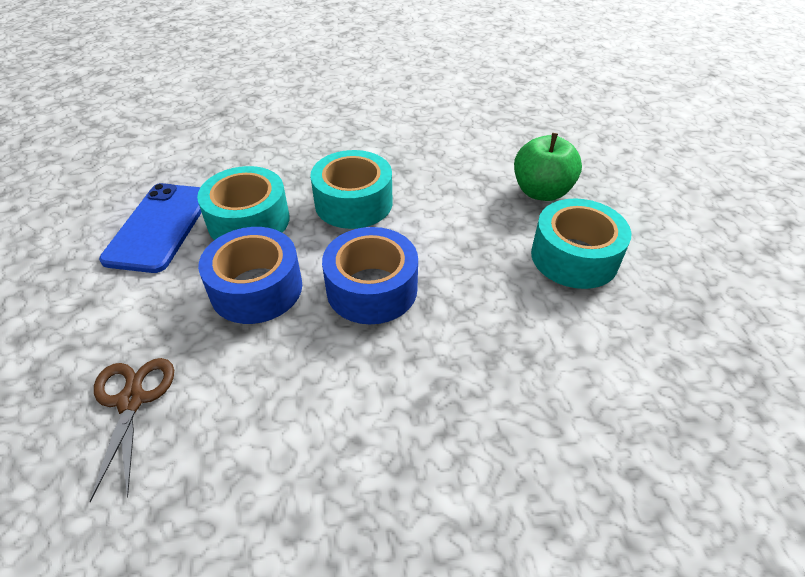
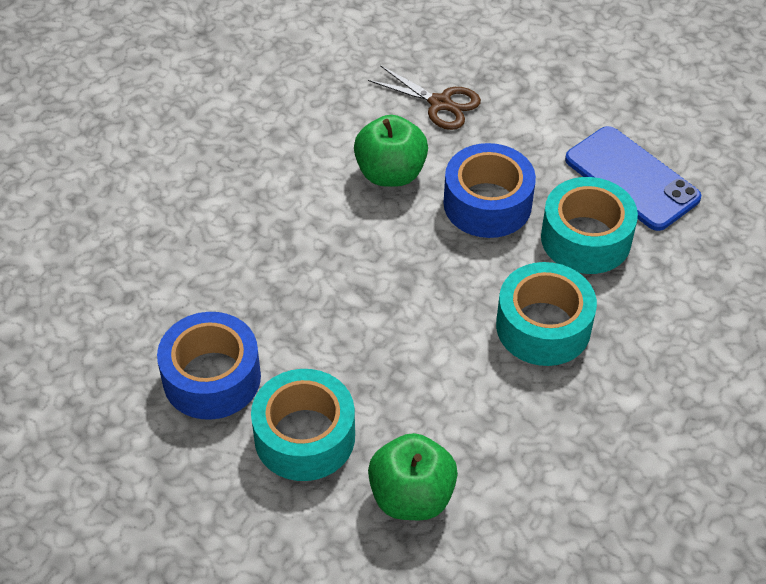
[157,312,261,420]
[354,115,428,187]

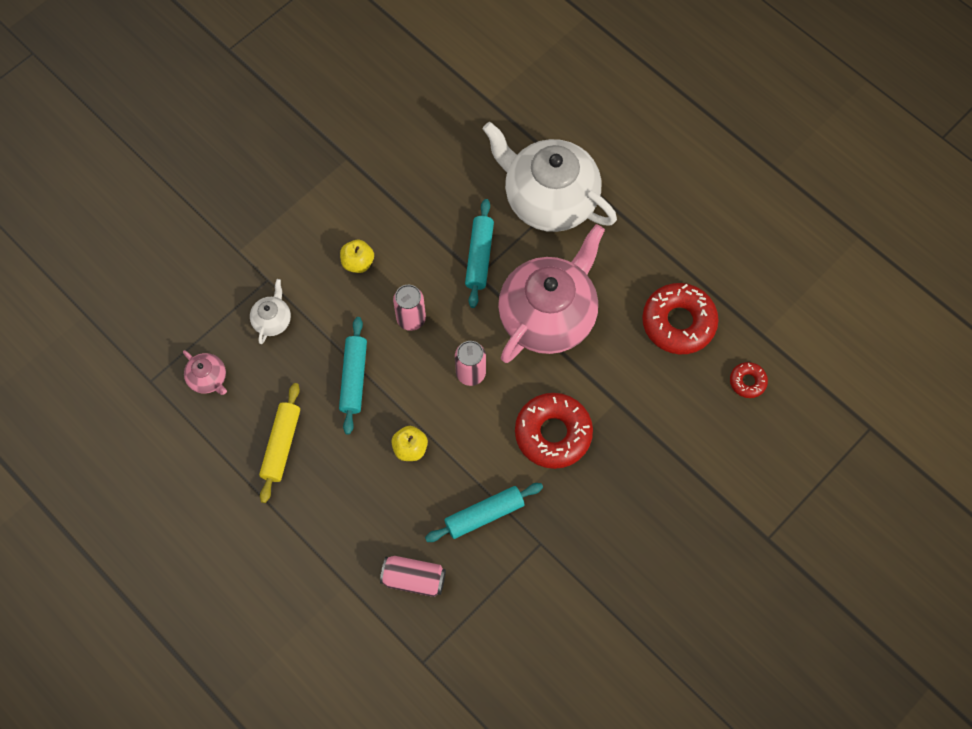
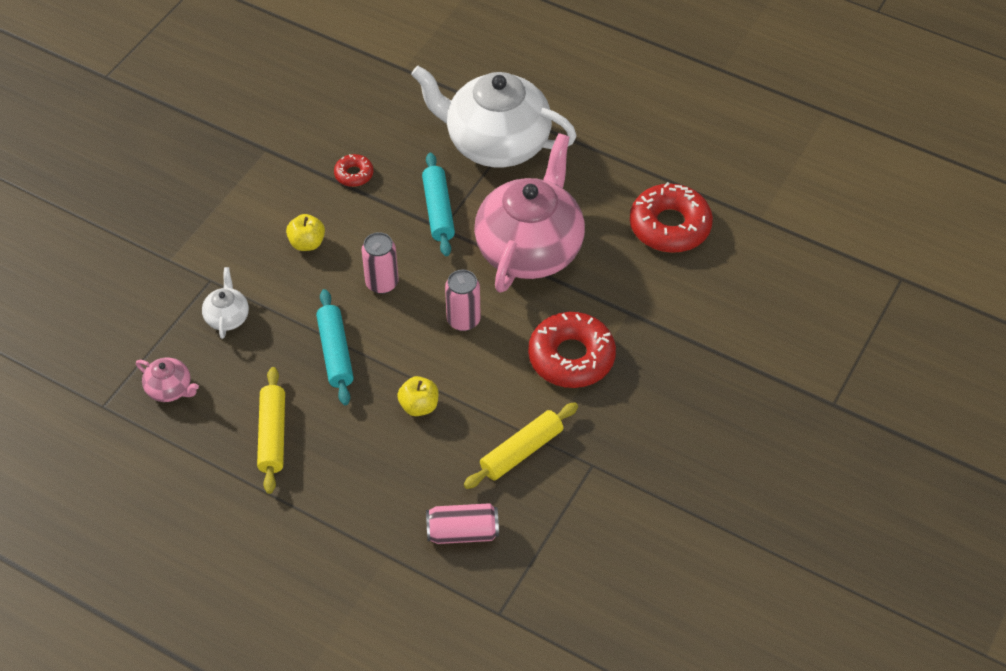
[464,402,578,489]
[334,154,374,187]

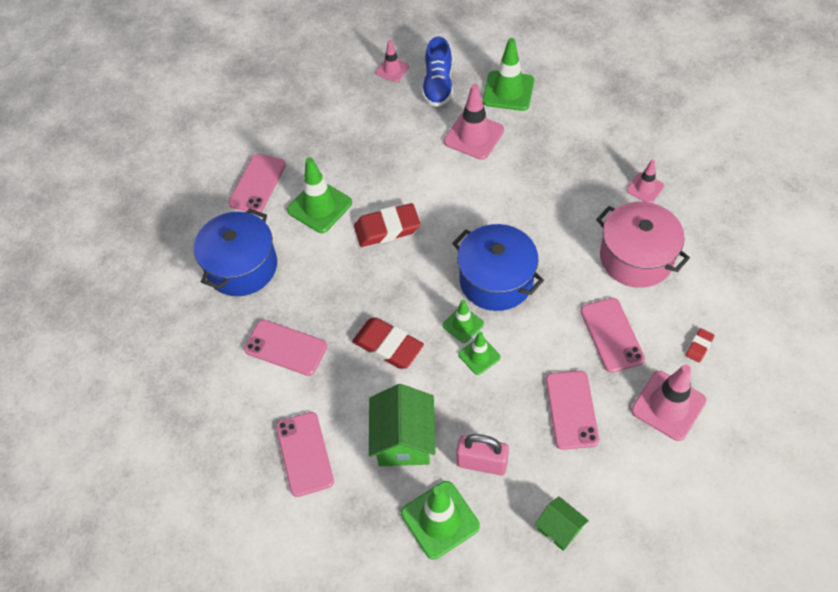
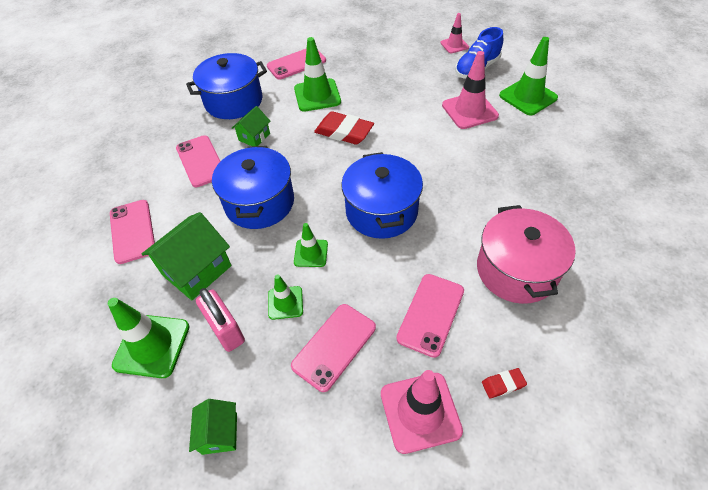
[110,200,155,264]
[212,146,294,229]
[268,274,303,320]
[626,160,664,203] (first image)
[232,106,271,146]

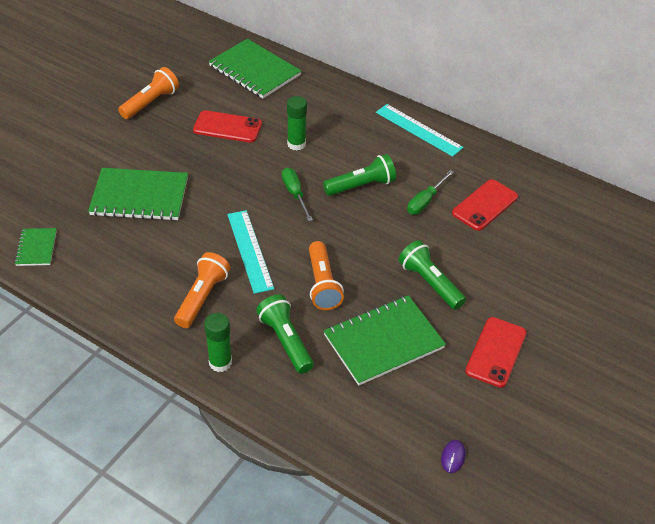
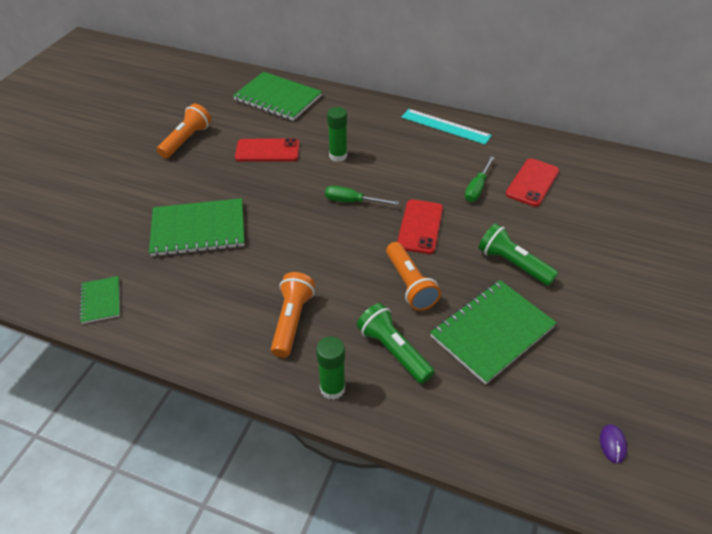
[227,210,274,294] (first image)
[325,186,399,205]
[323,154,396,196] (first image)
[397,199,443,254]

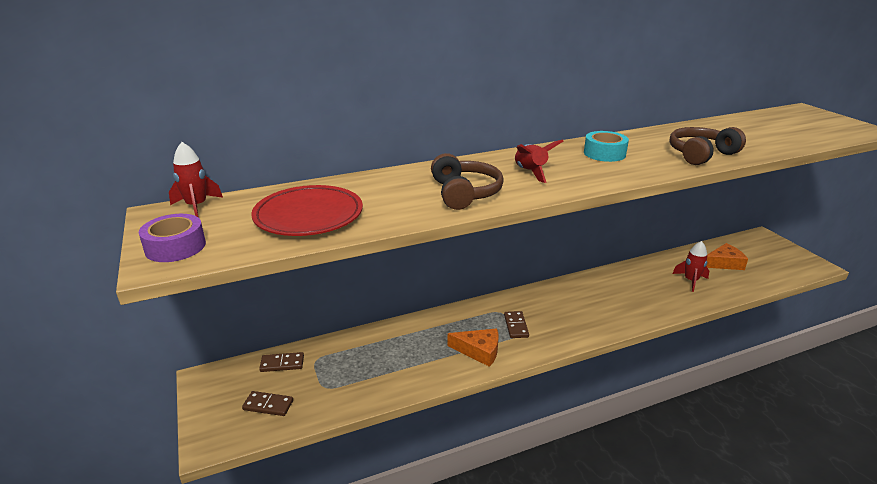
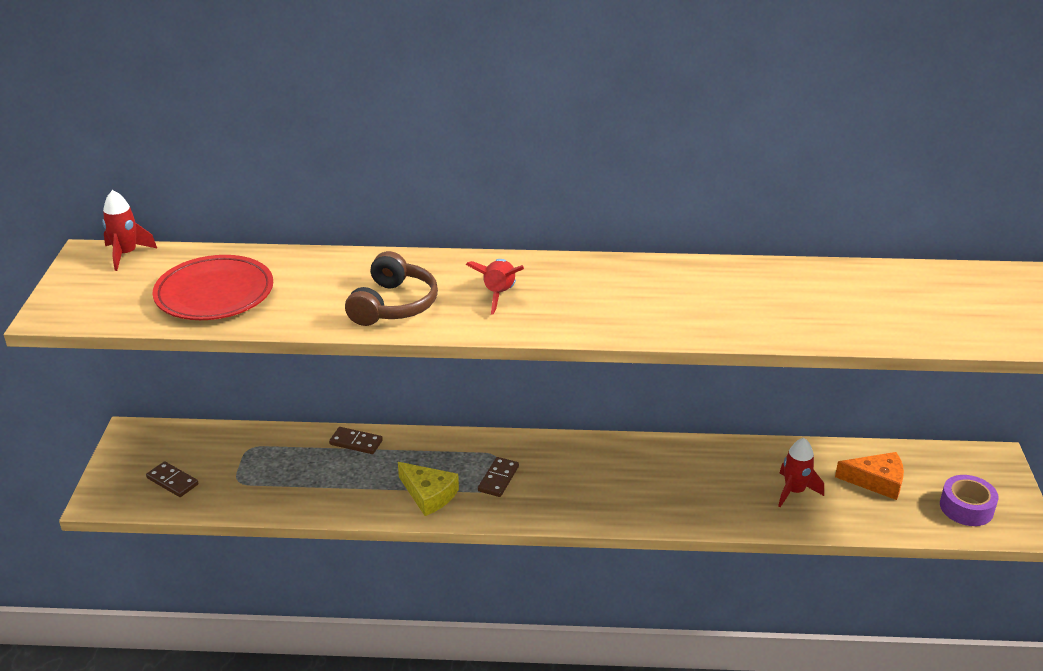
[940,475,999,526]
[329,427,383,454]
[398,462,459,516]
[584,131,629,162] (first image)
[670,127,746,165] (first image)

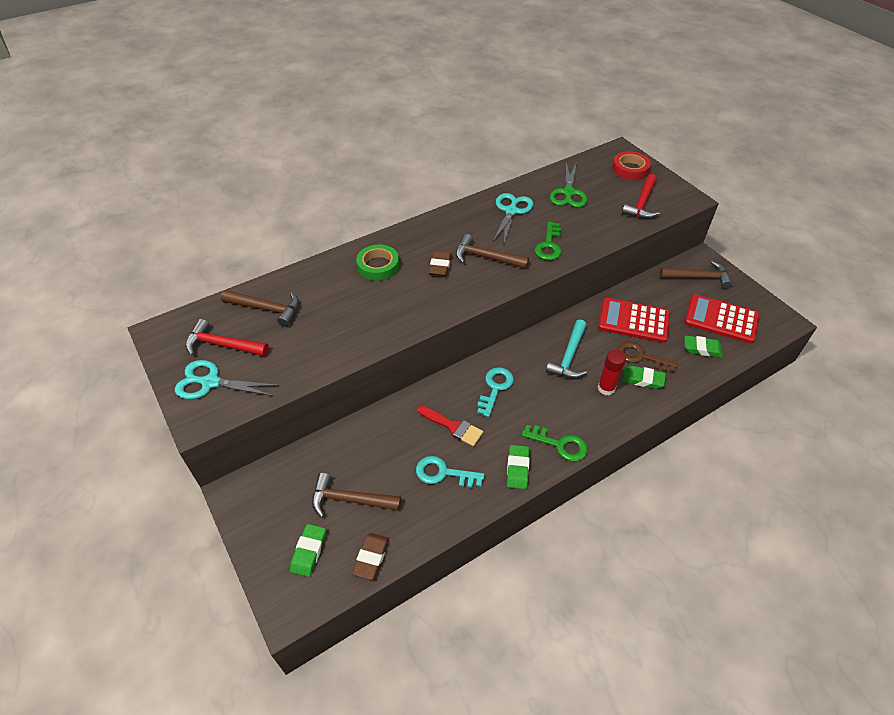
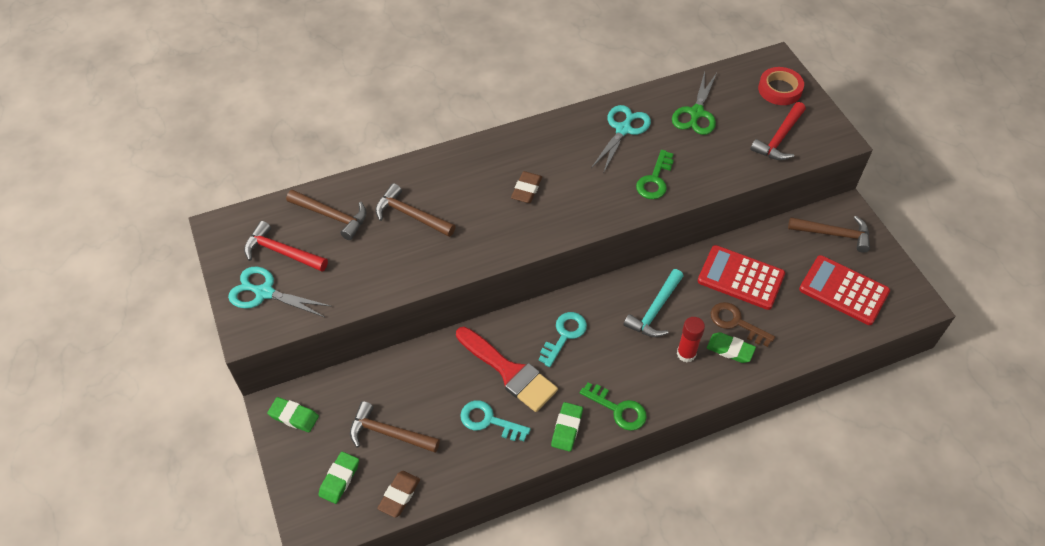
[356,245,399,281] (first image)
[456,327,558,412]
[375,183,456,237]
[267,397,319,432]

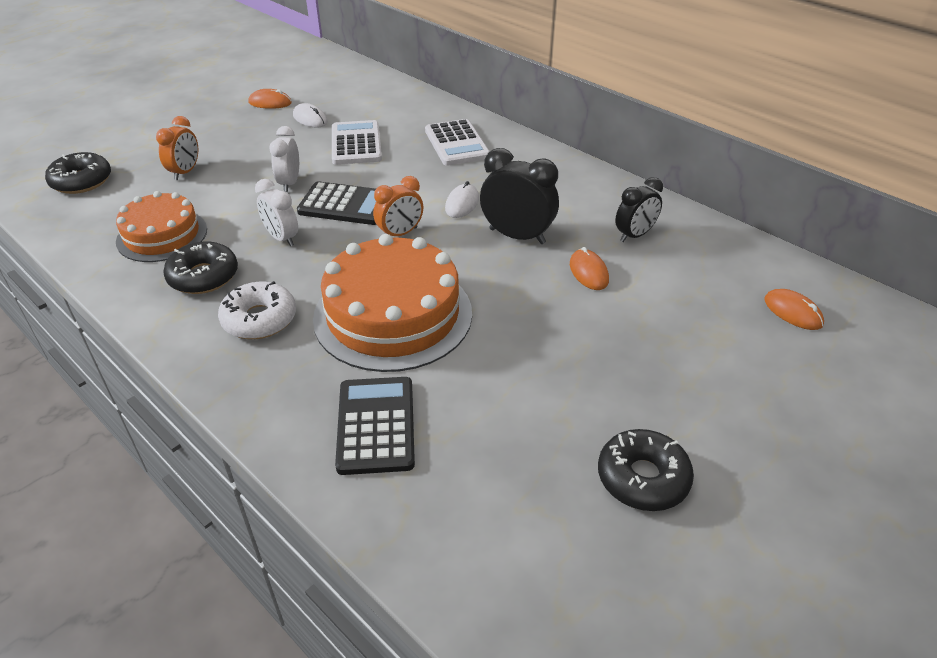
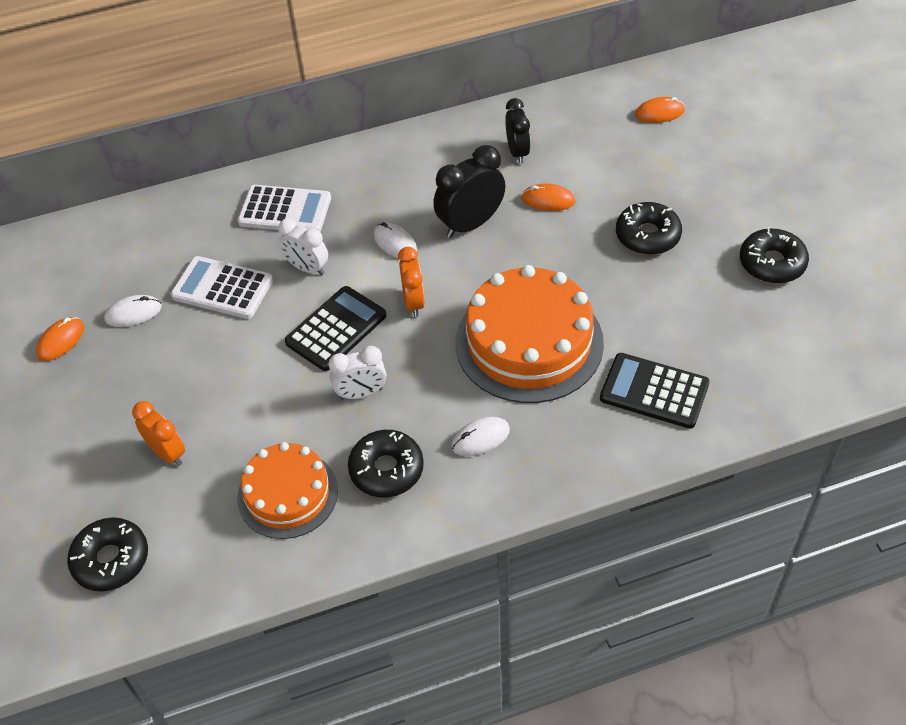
[451,417,510,456]
[278,218,328,275]
[616,202,682,255]

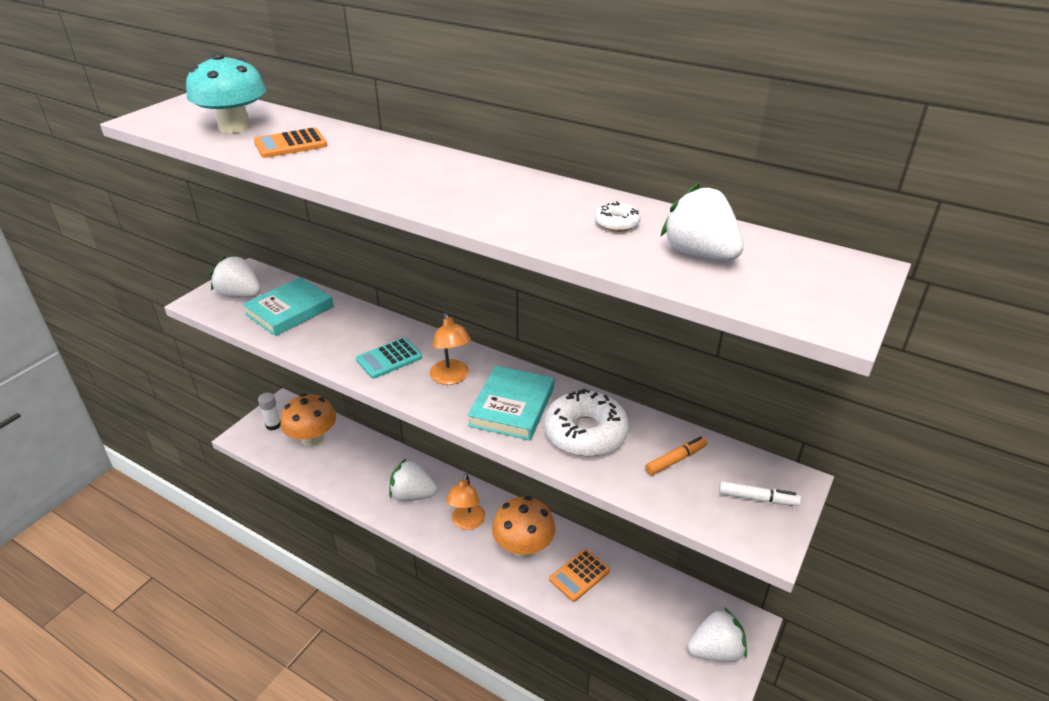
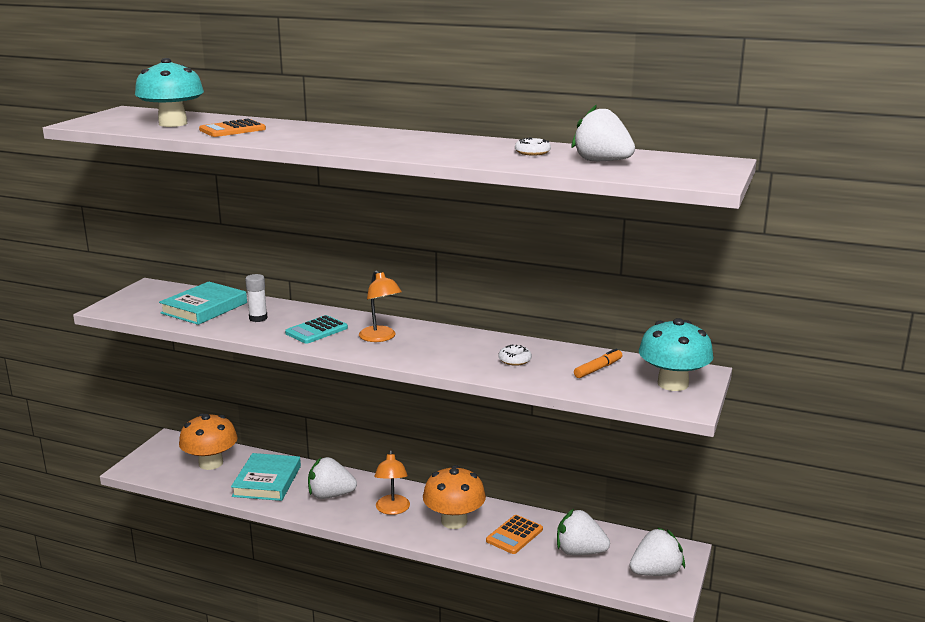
[557,509,610,555]
[245,274,268,322]
[231,453,301,501]
[498,344,532,366]
[639,318,714,391]

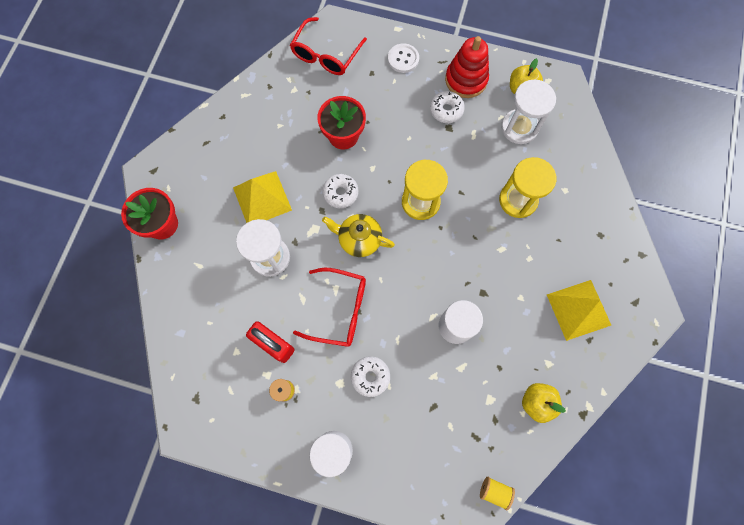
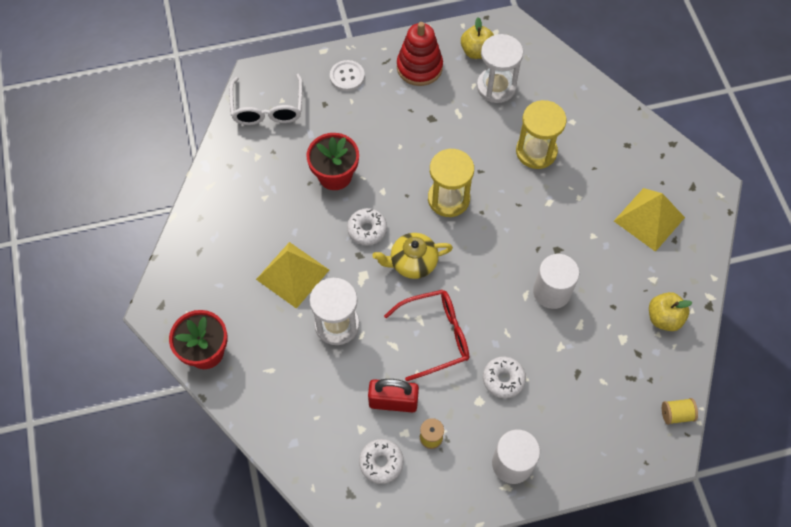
[229,74,303,125]
[359,439,404,484]

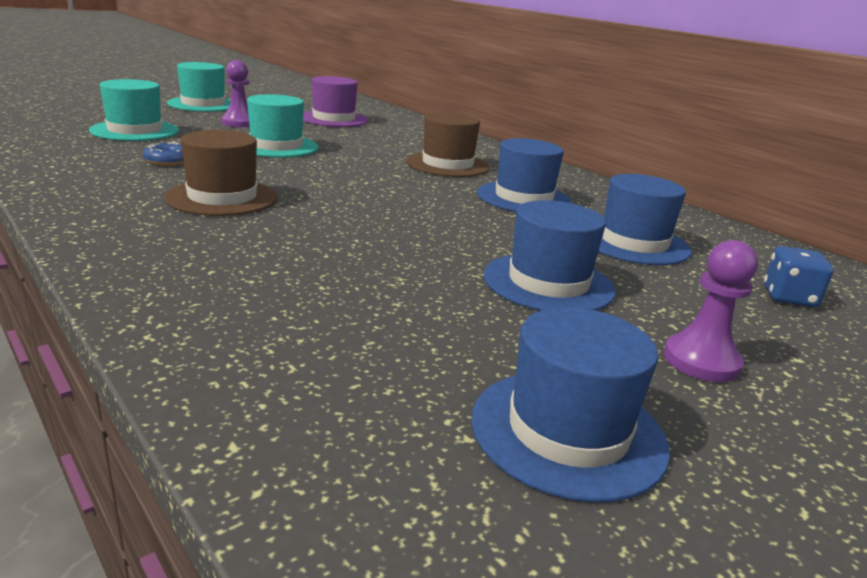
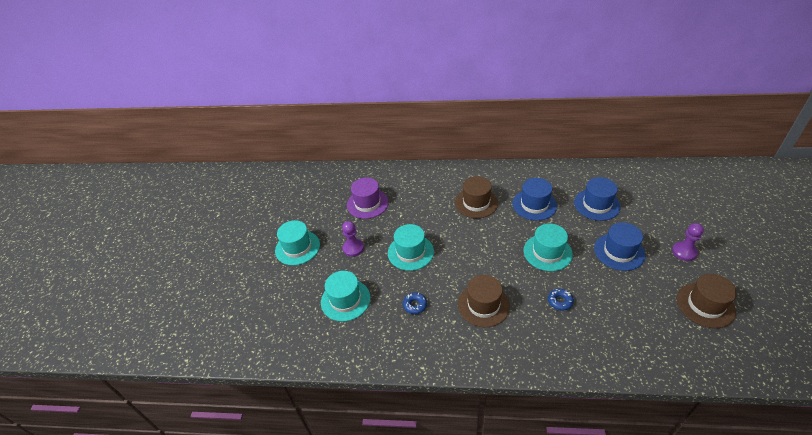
[677,274,737,328]
[764,246,833,307] (first image)
[523,224,573,271]
[548,288,574,311]

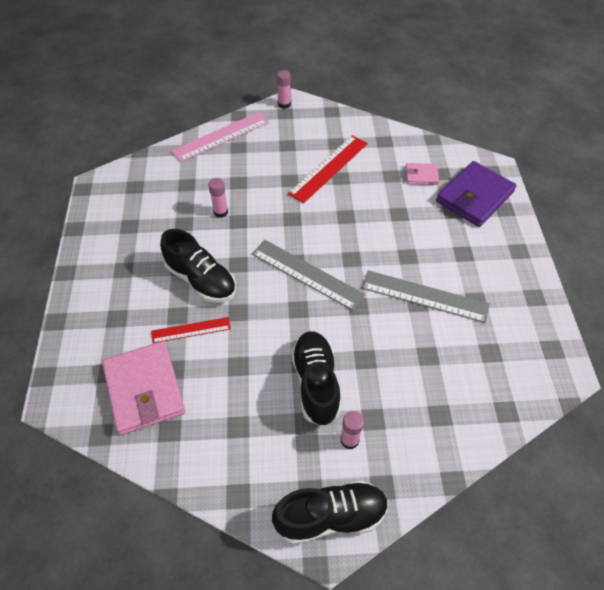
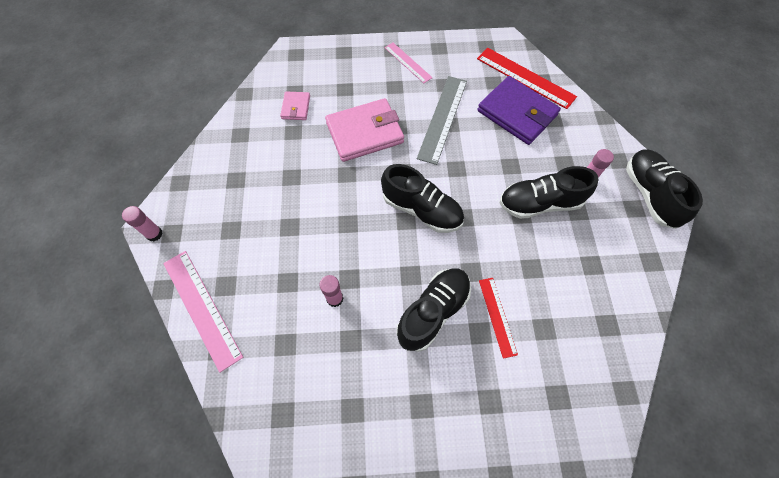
[325,98,404,162]
[381,164,464,233]
[477,48,577,109]
[477,76,561,145]
[384,42,433,83]

